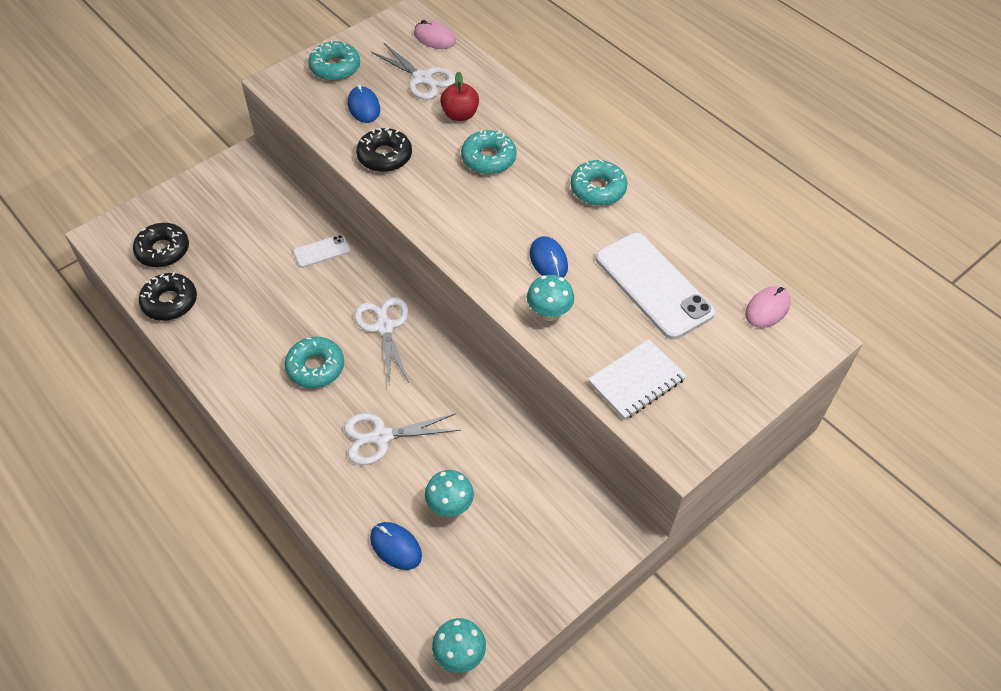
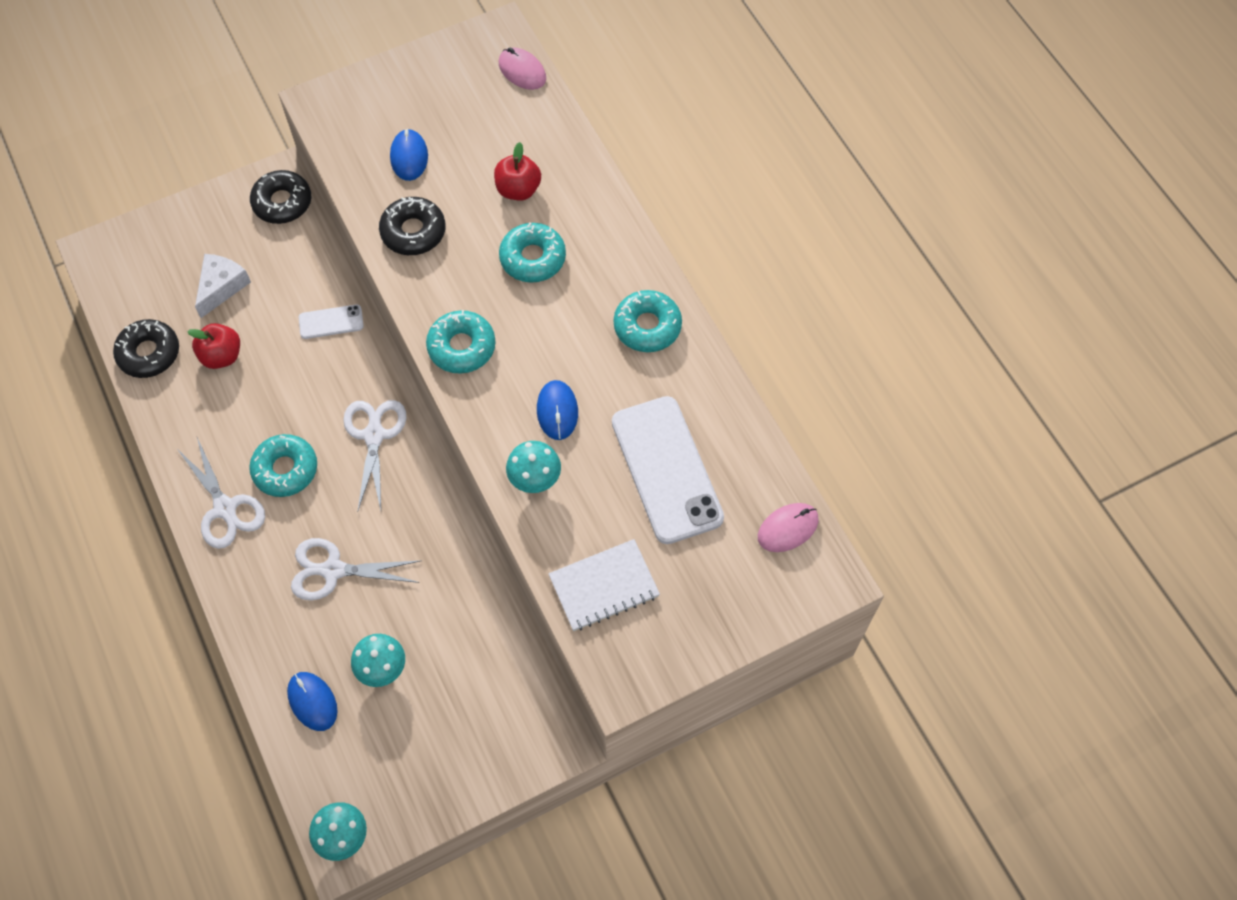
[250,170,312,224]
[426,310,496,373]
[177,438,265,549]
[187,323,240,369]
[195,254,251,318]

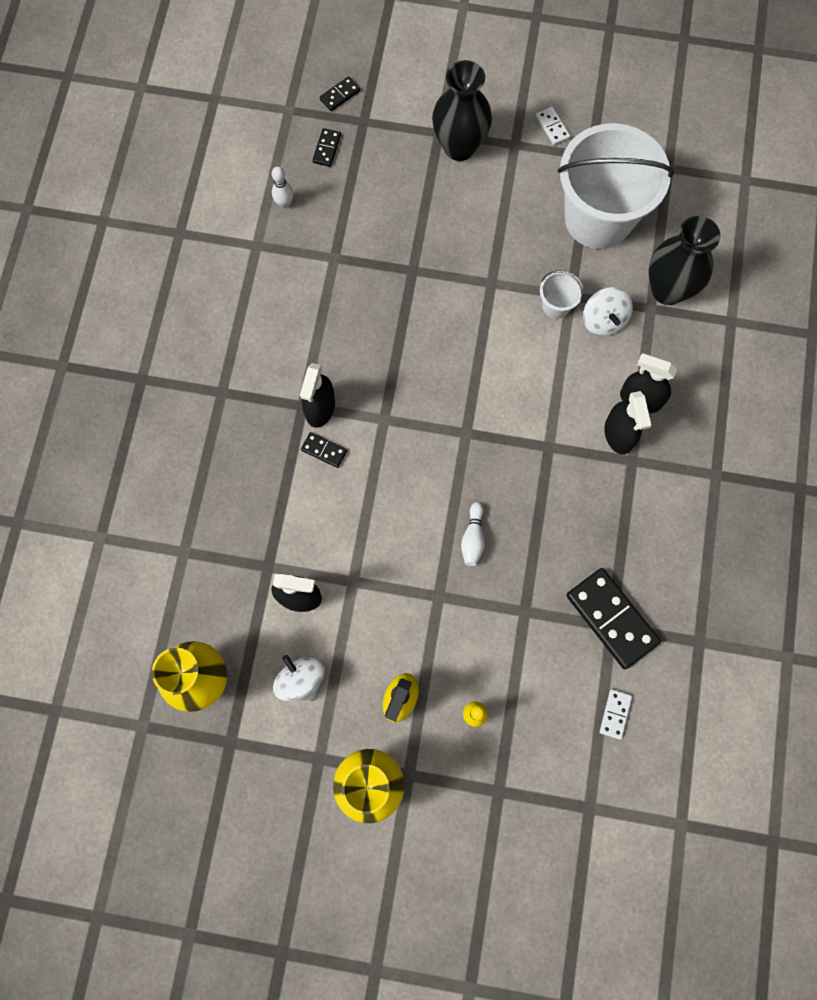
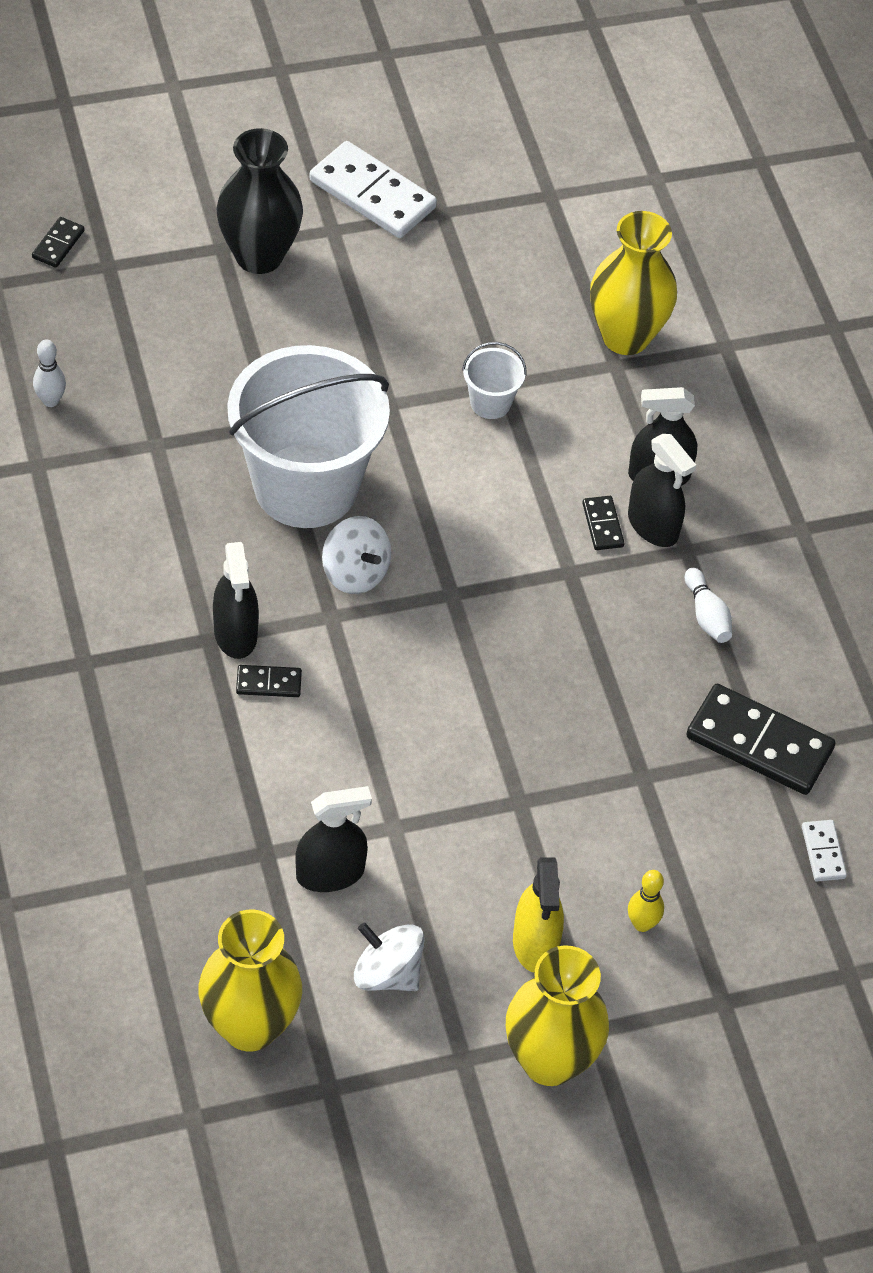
[582,496,624,550]
[685,568,732,643]
[309,141,437,238]
[228,345,390,528]
[322,516,391,594]
[590,211,677,355]

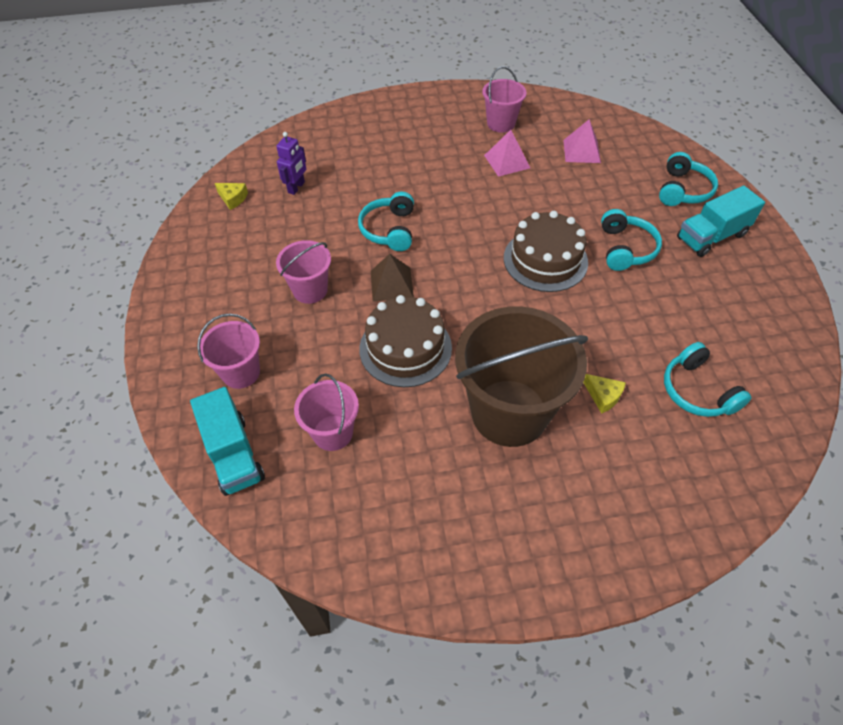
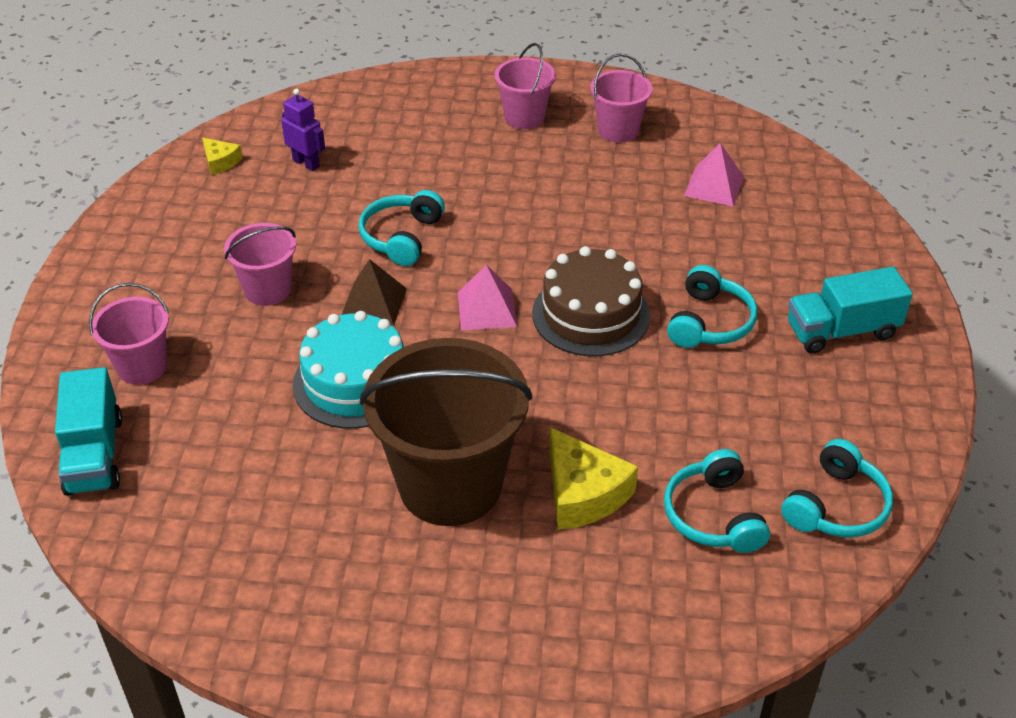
[281,88,325,171]
[494,43,556,129]
[293,311,404,429]
[458,265,517,330]
[549,427,638,530]
[781,439,893,538]

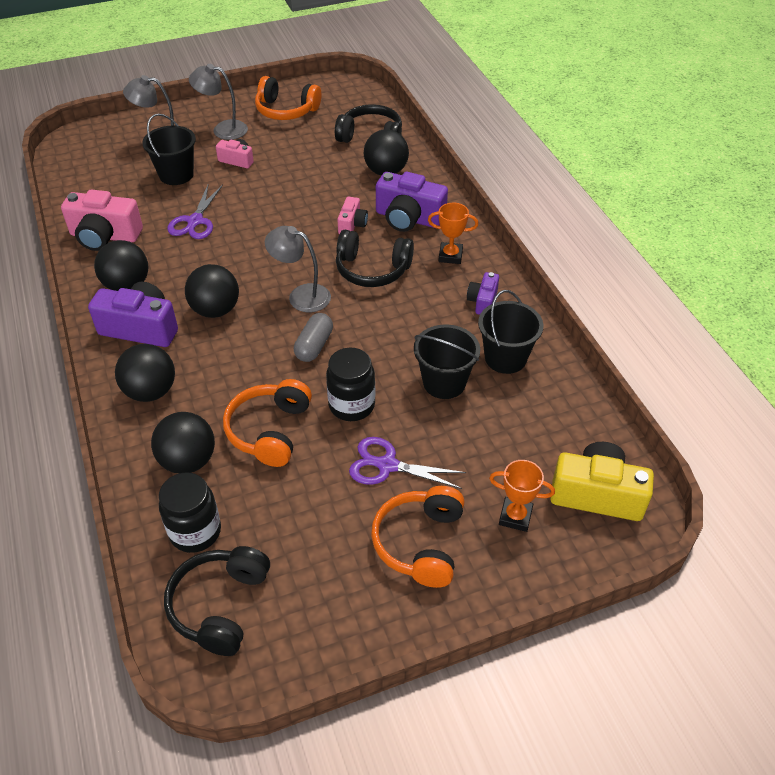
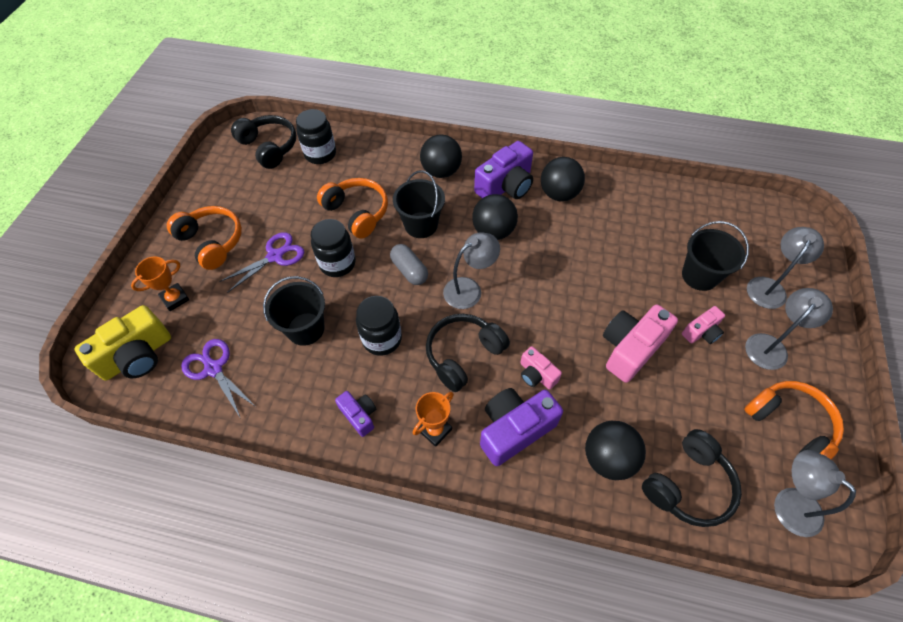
[603,305,678,383]
[151,412,215,474] (first image)
[181,339,256,419]
[744,381,844,459]
[393,170,445,238]
[356,296,402,356]
[774,450,856,537]

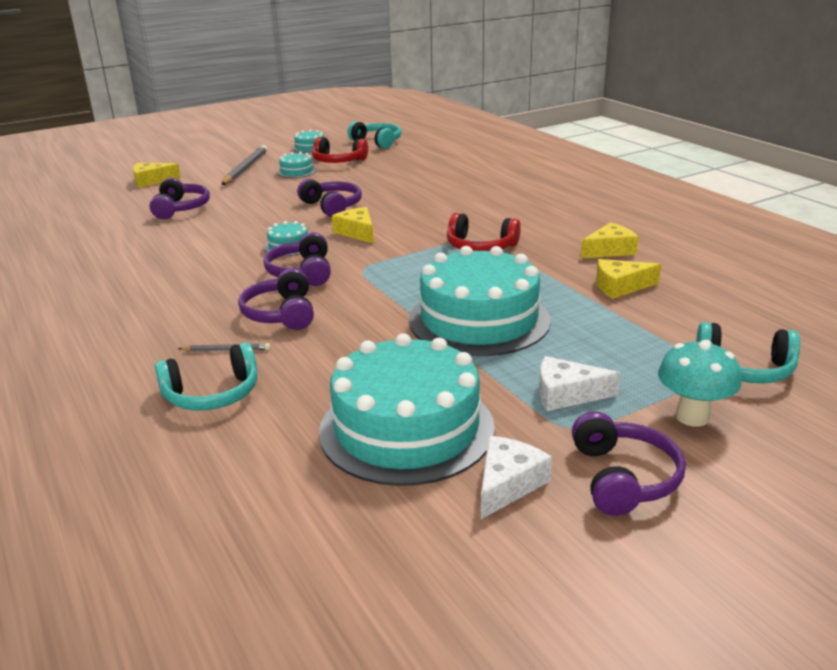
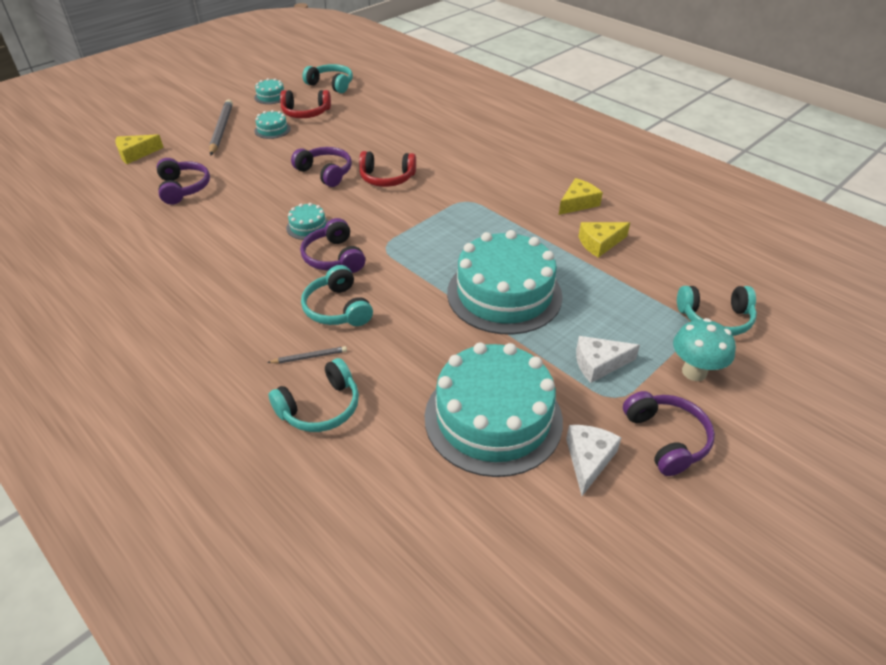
[301,265,373,326]
[332,207,374,244] (first image)
[359,151,416,187]

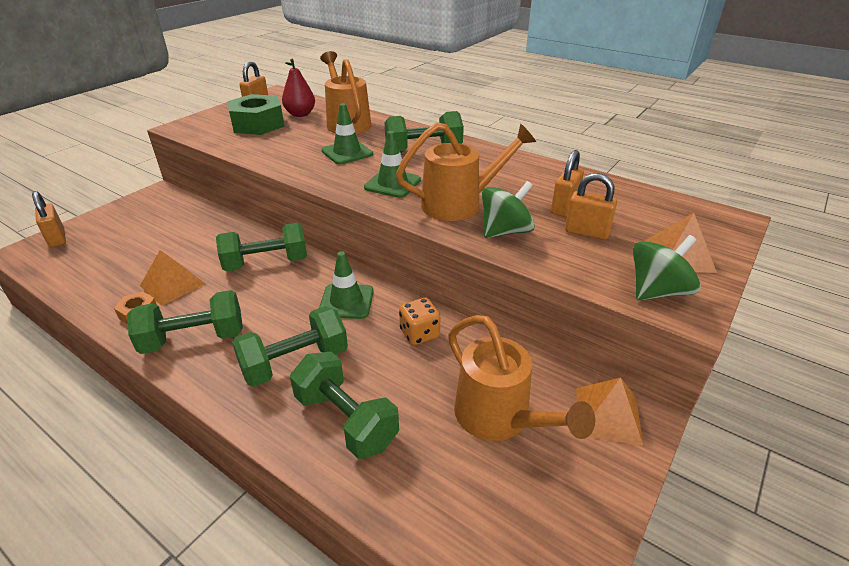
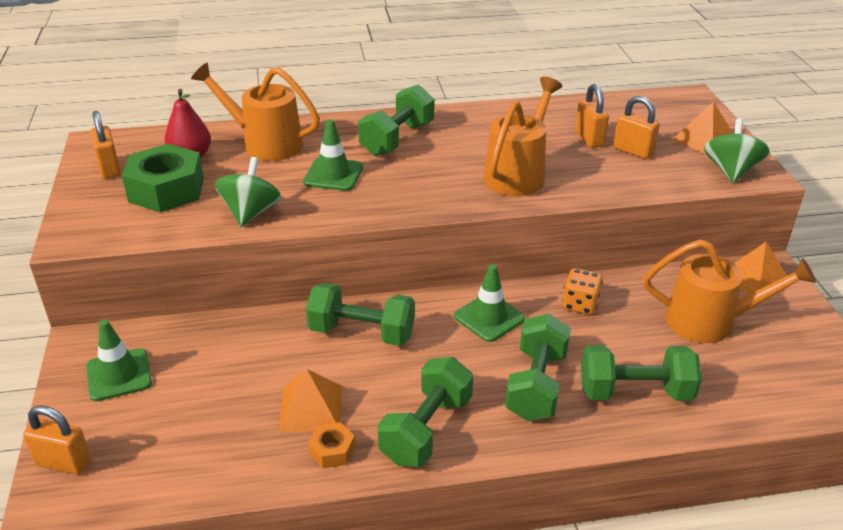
[306,283,415,346]
[86,320,152,401]
[215,157,282,227]
[613,96,660,159]

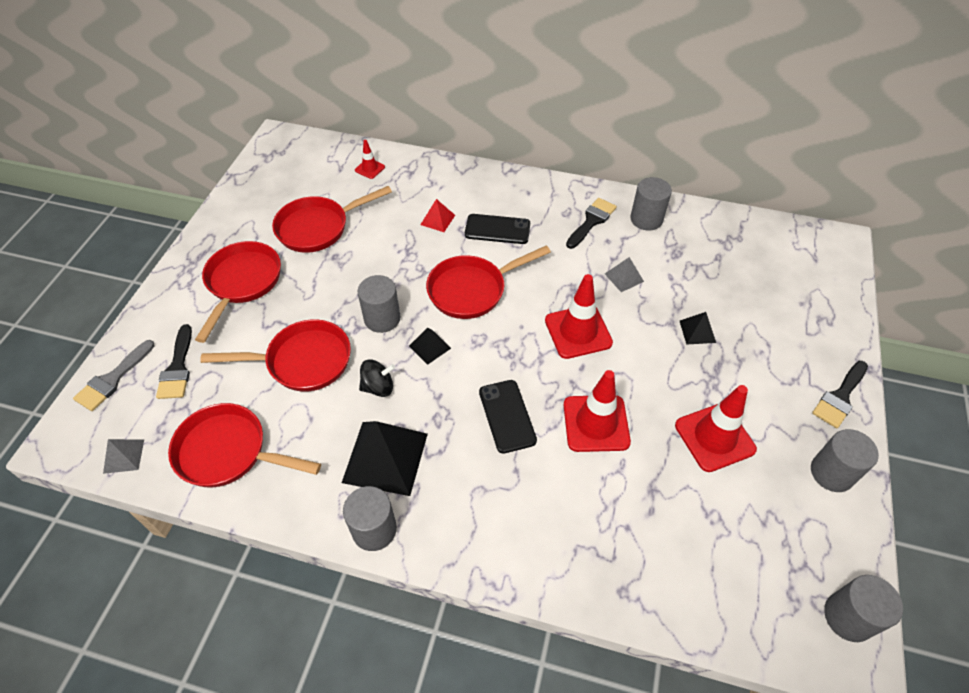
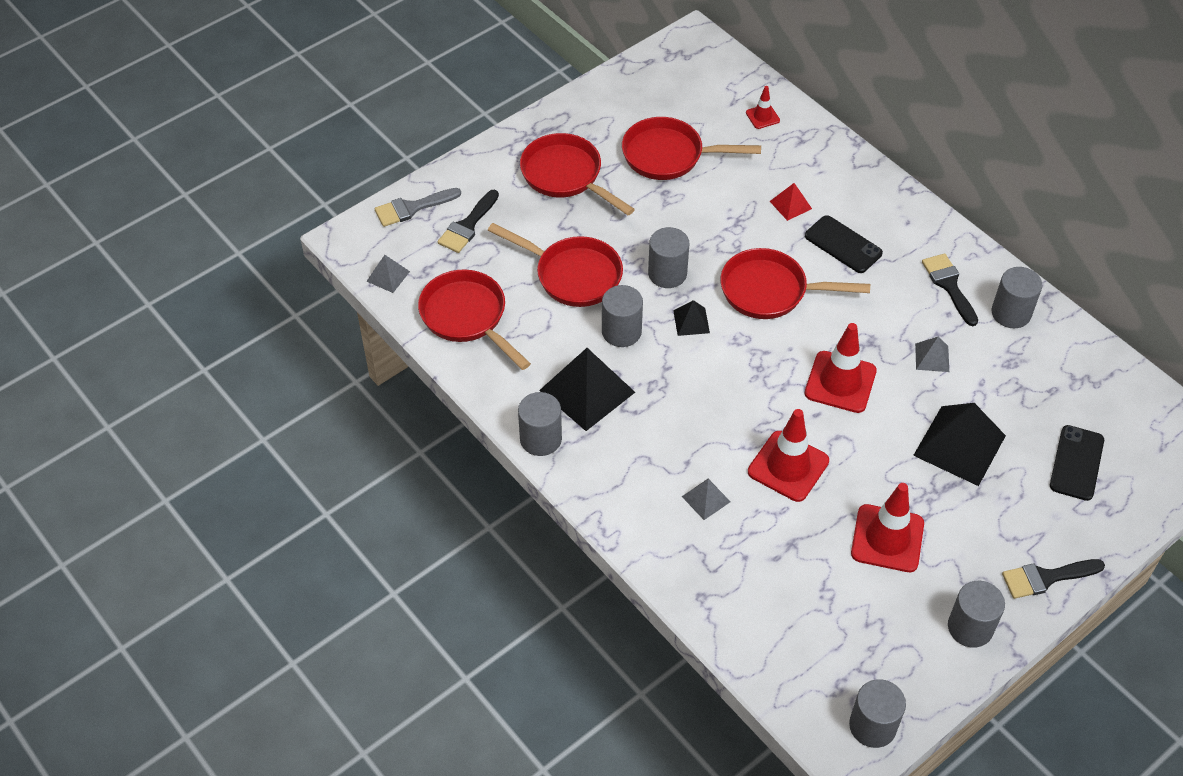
[520,133,635,215]
[602,285,643,347]
[1050,425,1104,501]
[922,253,978,326]
[913,403,1006,486]
[681,479,731,520]

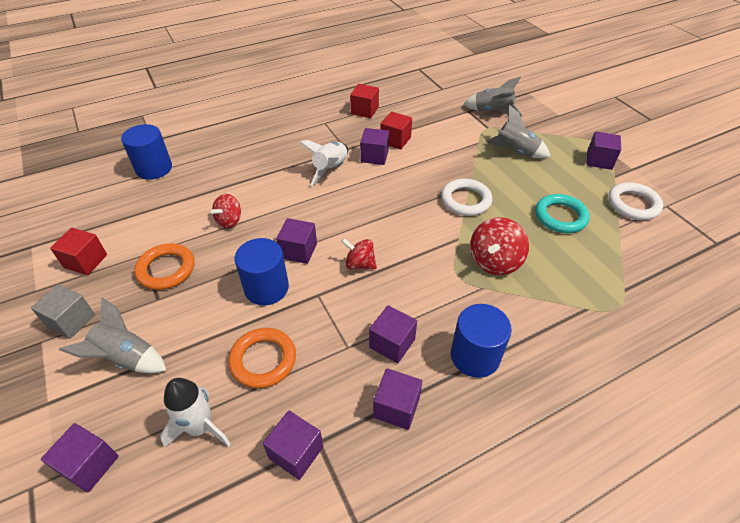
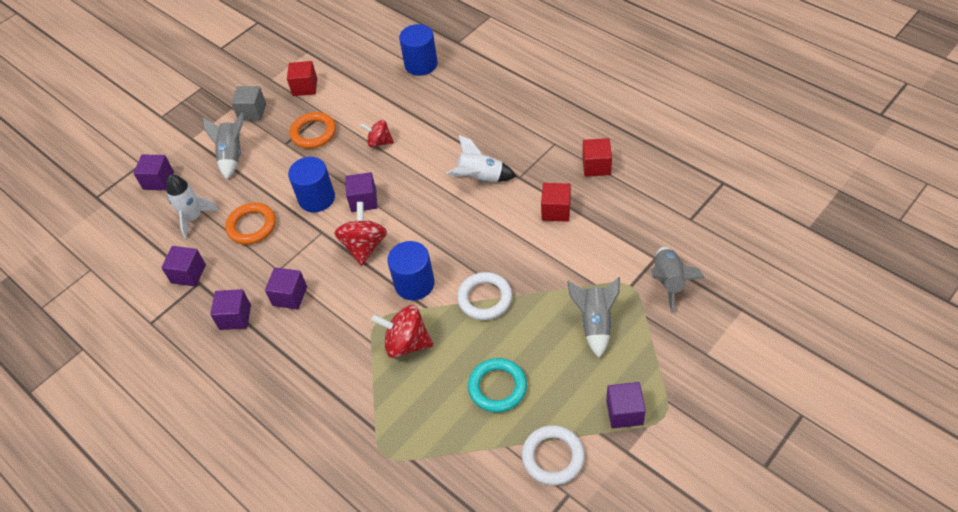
[334,202,387,266]
[360,128,389,165] (first image)
[387,241,435,300]

